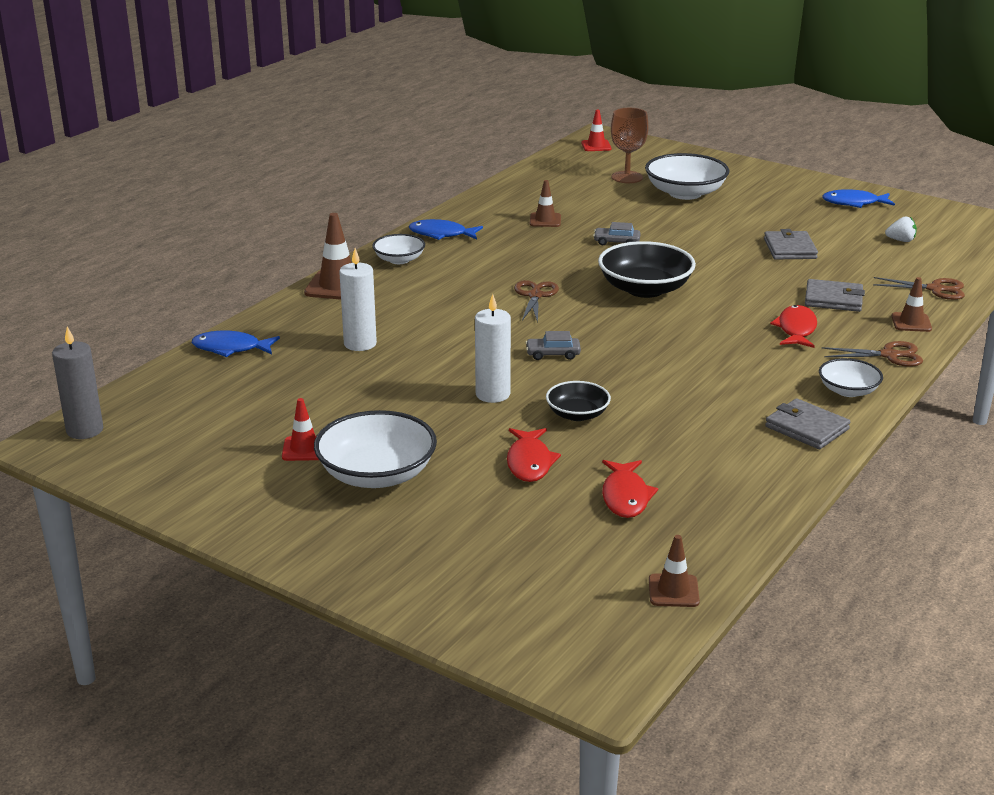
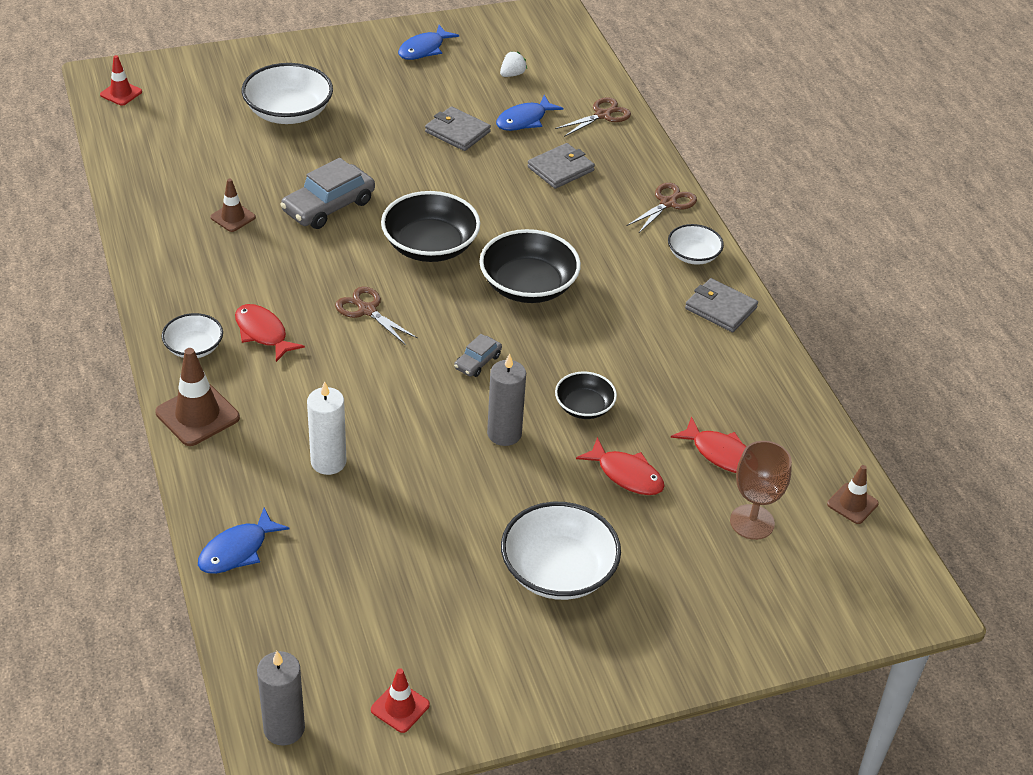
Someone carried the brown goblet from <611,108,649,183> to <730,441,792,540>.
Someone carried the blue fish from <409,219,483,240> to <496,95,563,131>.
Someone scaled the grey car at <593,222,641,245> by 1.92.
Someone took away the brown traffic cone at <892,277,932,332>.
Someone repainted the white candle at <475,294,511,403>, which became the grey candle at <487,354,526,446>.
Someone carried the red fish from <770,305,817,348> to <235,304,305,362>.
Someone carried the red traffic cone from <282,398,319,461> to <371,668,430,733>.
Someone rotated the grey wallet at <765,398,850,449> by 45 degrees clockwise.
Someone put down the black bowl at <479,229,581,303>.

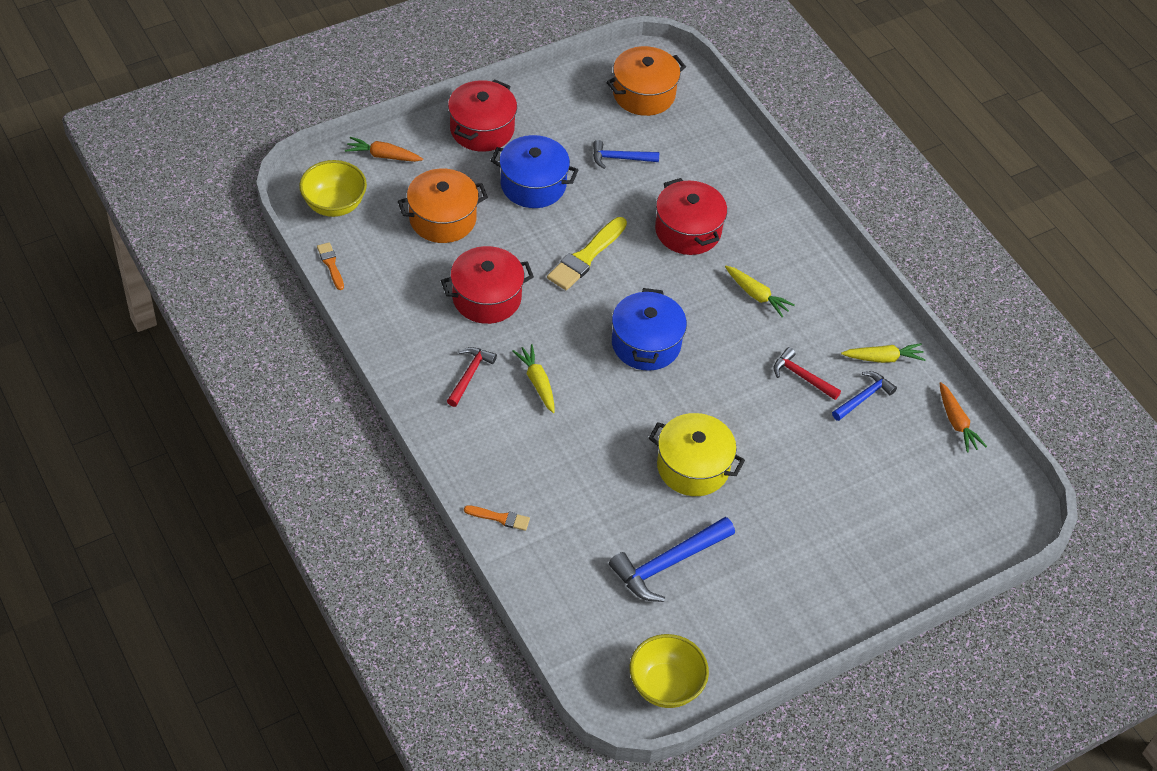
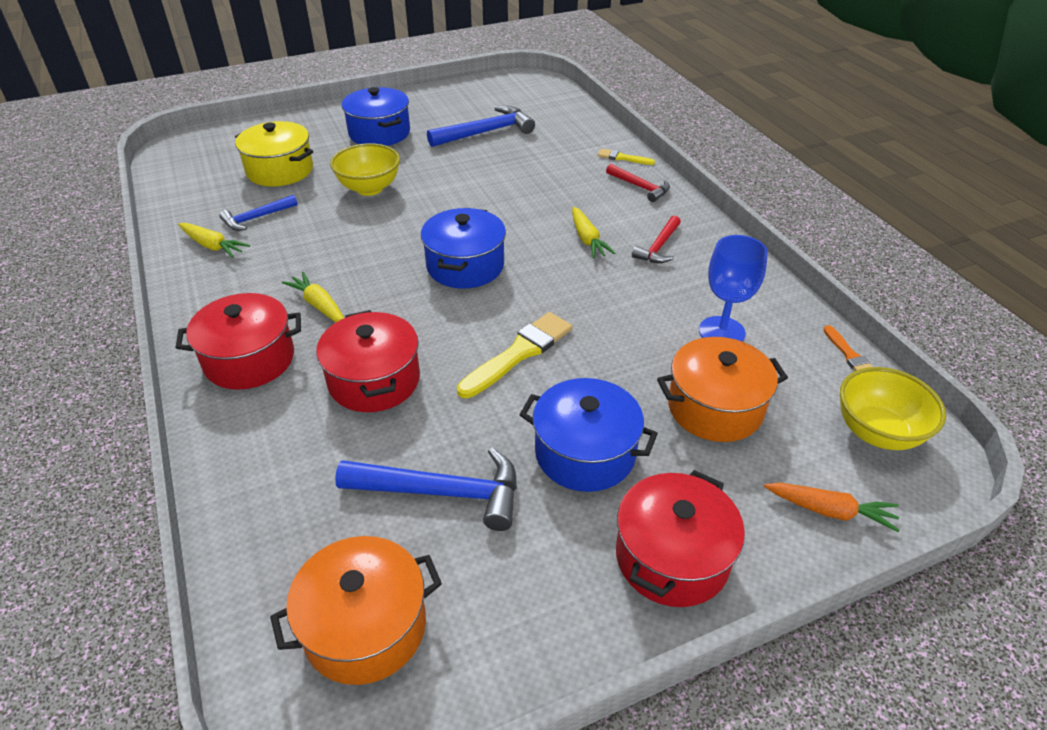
Someone scaled the blue hammer at <593,140,659,169> by 1.66.
Someone carried the red pot from <441,246,534,324> to <176,293,301,390>.
Someone rotated the yellow carrot at <841,343,926,363> by 150 degrees counterclockwise.
Someone carried the red hammer from <773,347,841,400> to <606,164,670,202>.
Someone took away the orange carrot at <940,382,987,453>.
Someone carried the yellow pot from <649,413,745,496> to <235,121,313,187>.
Someone repainted the orange brush at <464,505,530,531>, which became the yellow brush at <598,149,655,165>.
Someone carried the yellow bowl from <630,634,709,708> to <330,143,400,196>.
Someone put down the blue pot at <341,87,410,146>.
Someone put down the blue goblet at <699,235,768,342>.

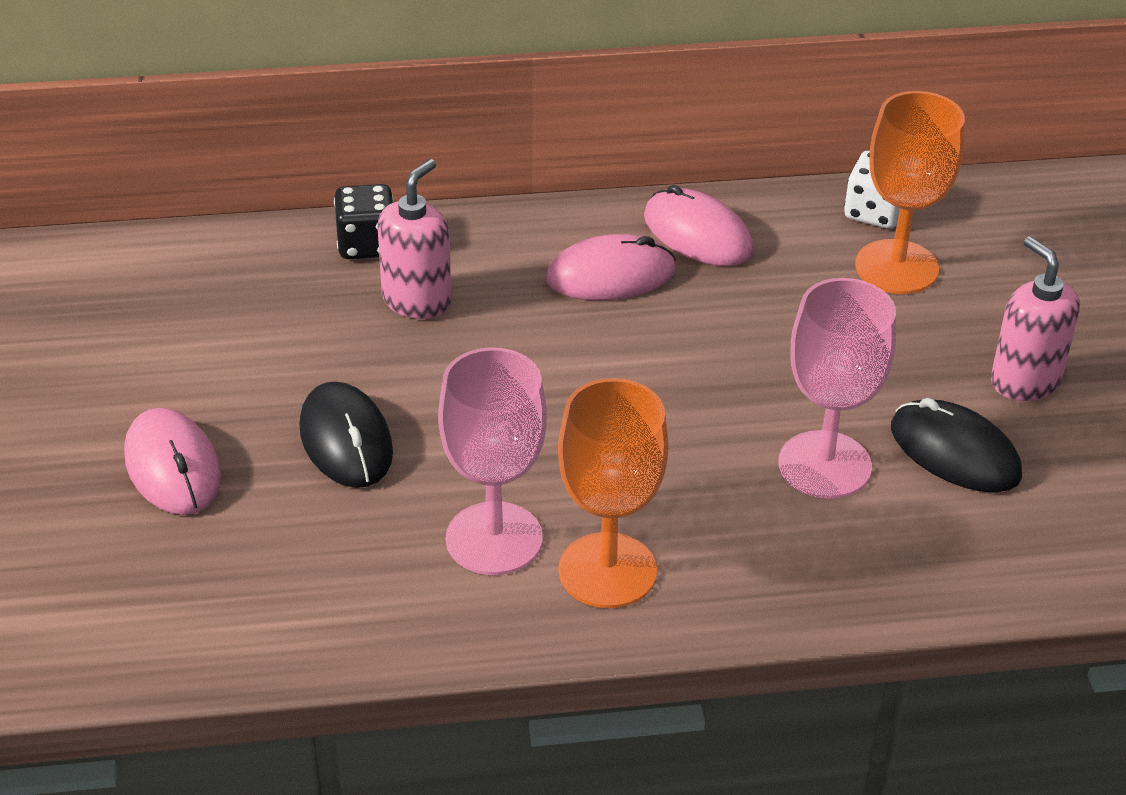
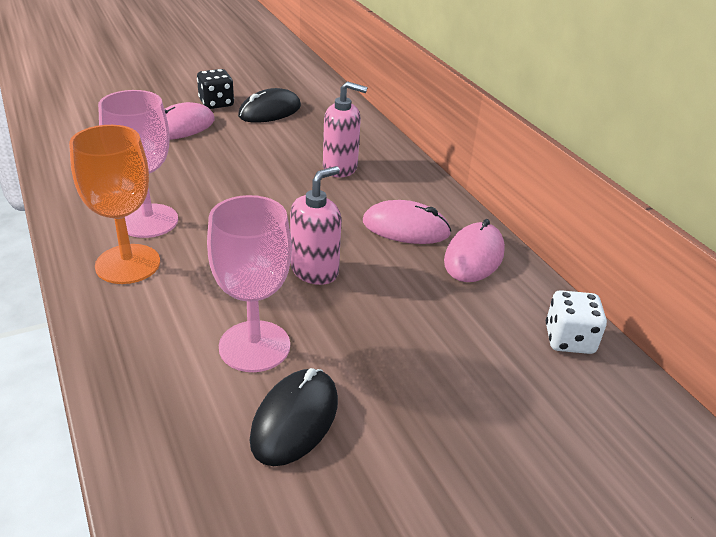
Someone took away the orange goblet at <855,91,965,294>.
Someone carried the black dice from <334,184,394,259> to <197,69,234,109>.
Someone rotated the pink mouse at <546,234,676,300> by 45 degrees counterclockwise.
Someone carried the pink soap dispenser from <991,237,1080,401> to <290,166,341,285>.
Someone carried the black mouse from <299,381,393,488> to <238,88,301,123>.

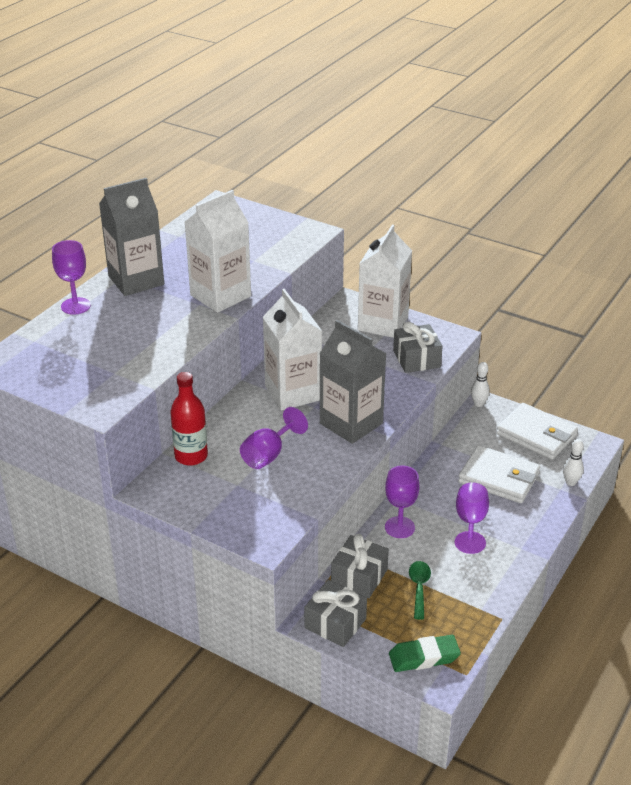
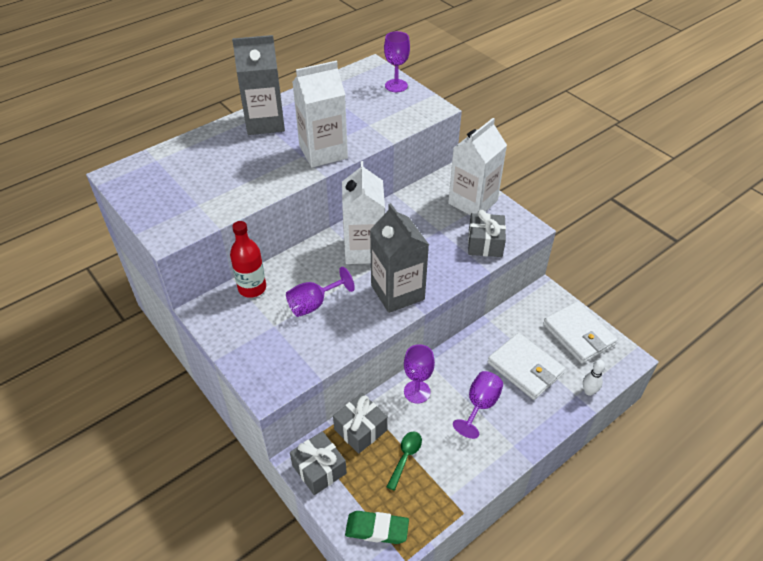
Someone carried the purple goblet from <52,240,91,315> to <384,31,410,92>.
Someone took away the white bowling pin at <471,362,490,407>.

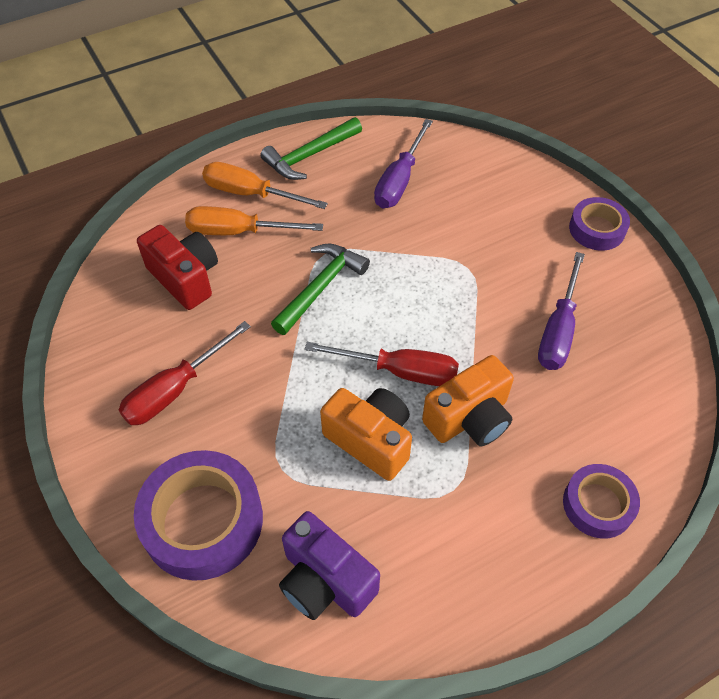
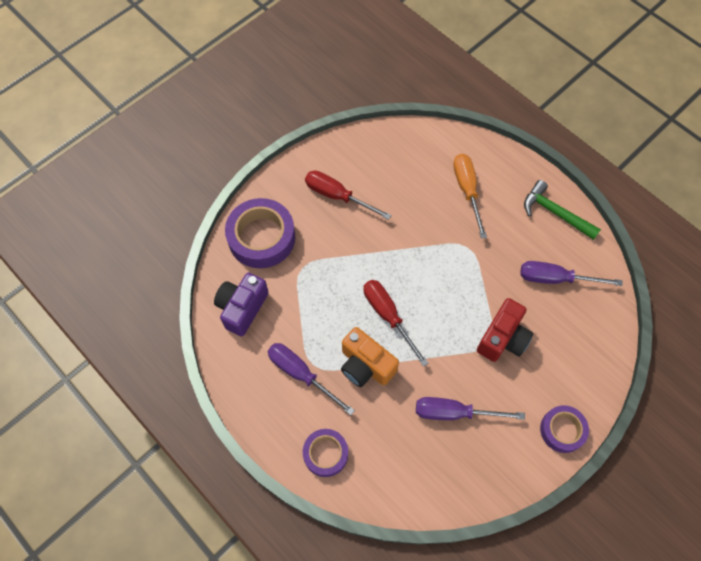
Someone took away the orange screwdriver at <202,162,328,209>.
Someone carried the red camera from <137,225,218,310> to <477,298,533,362>.
Someone took away the green hammer at <271,243,370,335>.
Someone rotated the red screwdriver at <305,342,459,386> by 150 degrees clockwise.
Someone took away the orange camera at <320,388,412,481>.
Someone put down the purple screwdriver at <268,343,355,415>.

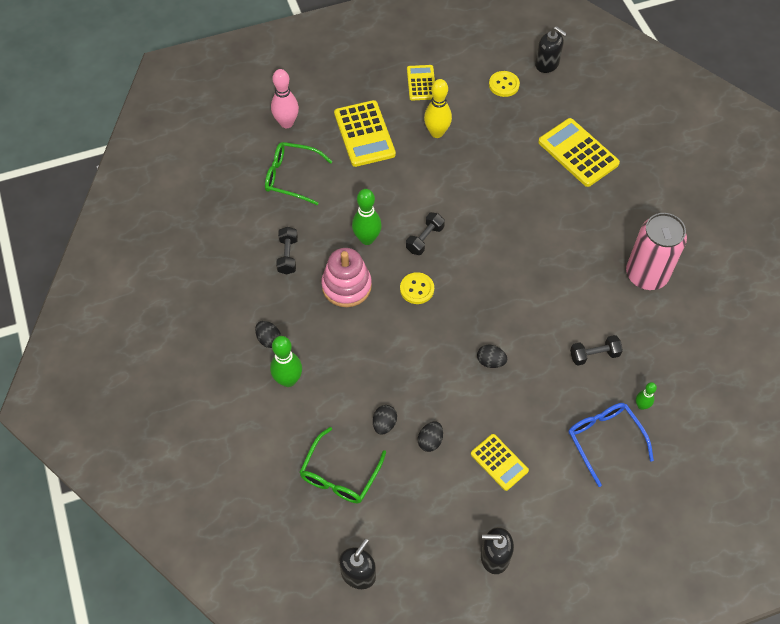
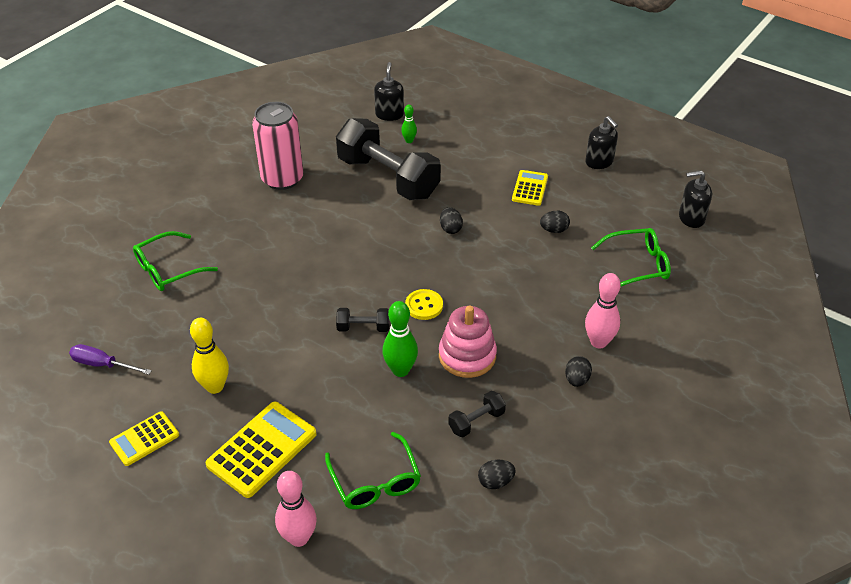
Someone carried the black soap dispenser from <535,26,567,73> to <374,62,404,121>.
Someone swapped the yellow button at <489,71,520,97> for the purple screwdriver at <69,344,152,375>.
Someone swapped the yellow calculator at <538,118,620,187> for the green glasses at <133,231,218,291>.
Someone scaled the black dumbbell at <570,335,623,366> by 2.40.
Someone repainted the green bowling pin at <270,336,302,387>, which became the pink bowling pin at <585,273,621,349>.
Someone took away the blue glasses at <568,403,654,487>.
Someone carried the black egg from <373,405,397,435> to <478,460,516,489>.

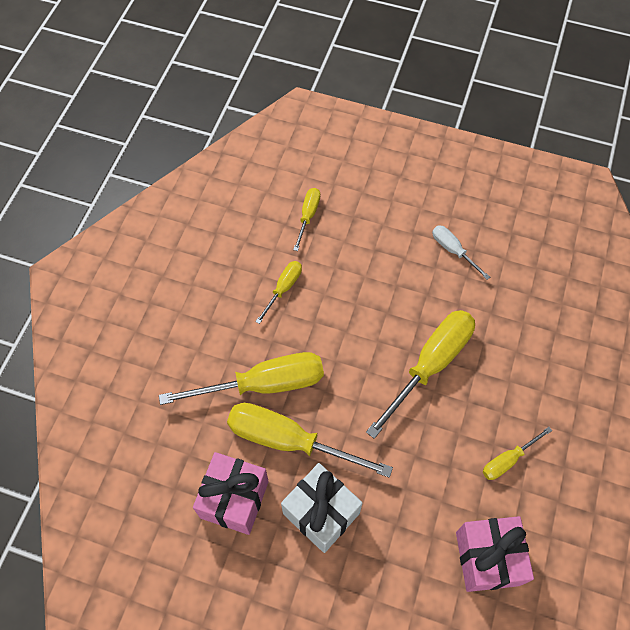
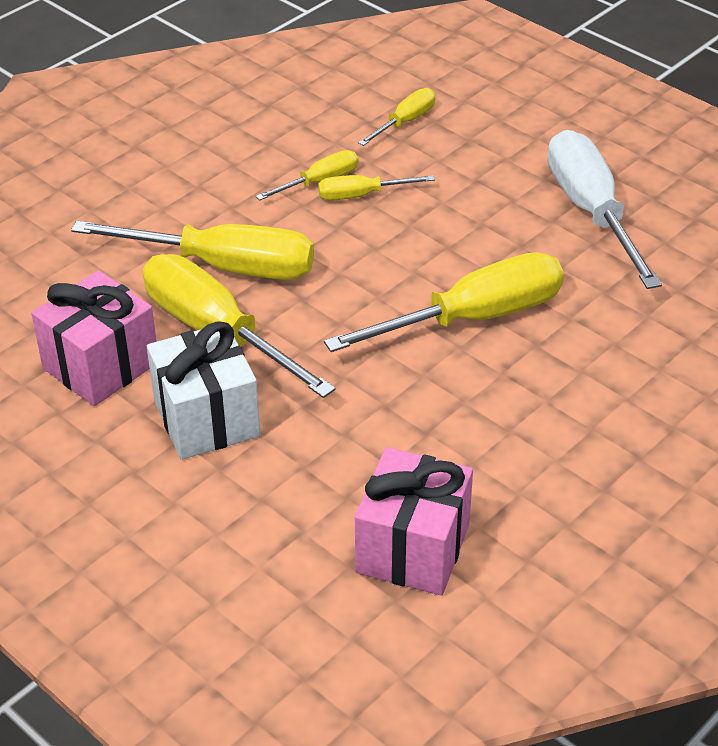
Someone scaled the white screwdriver at <432,225,490,280> by 1.99.
Someone carried the yellow screwdriver from <483,427,552,480> to <318,175,435,201>.

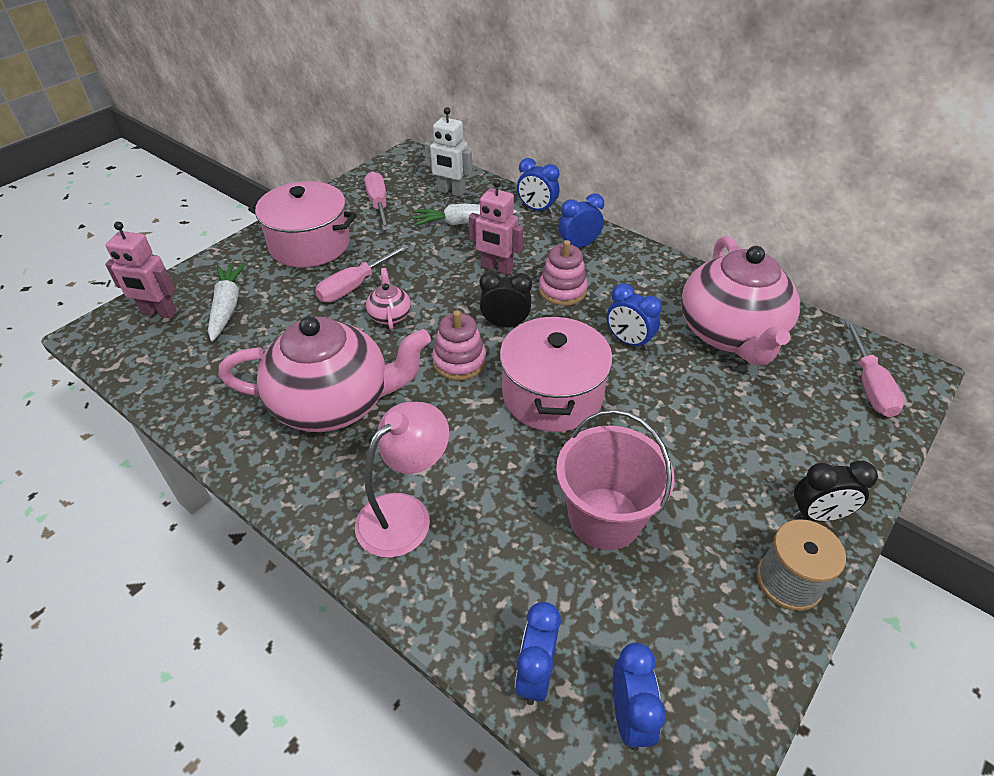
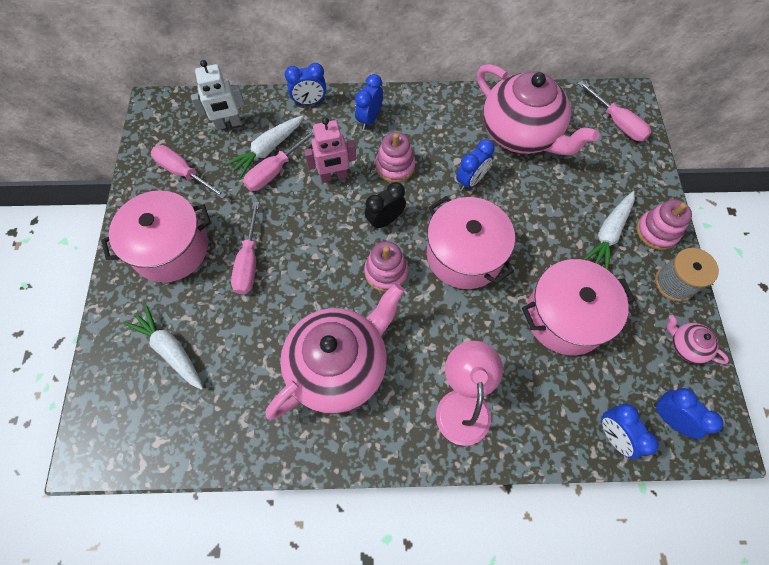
Someone took away the pink robot at <105,222,177,318>.
Someone carried the pink teapot from <366,268,411,330> to <666,315,729,364>.
Someone rotated the blue clock at <607,283,662,350> by 45 degrees counterclockwise.
Someone swapped the pink bucket at <556,409,674,550> for the pink pot at <522,259,635,355>.
Someone swapped the black clock at <793,460,878,521> for the pink stacking toy at <636,199,692,250>.
Someone put down the pink screwdriver at <243,129,314,191>.
Someone put down the white carrot at <583,191,635,270>.

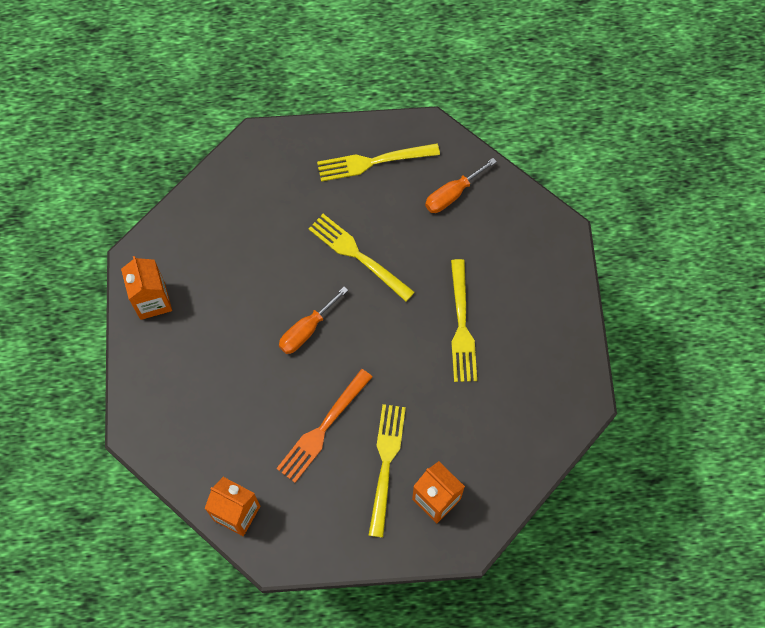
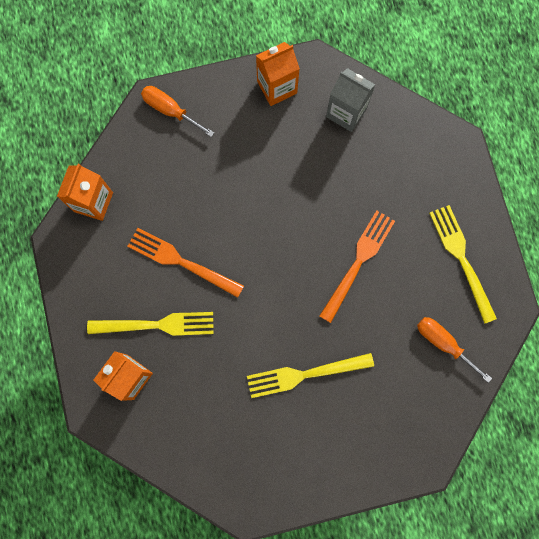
Someone repainted the yellow fork at <308,214,415,301>, which became the orange fork at <320,210,395,323>.
Someone carried the orange screwdriver from <279,287,348,354> to <141,86,214,137>.
Someone put down the grey carton at <326,68,375,132>.

